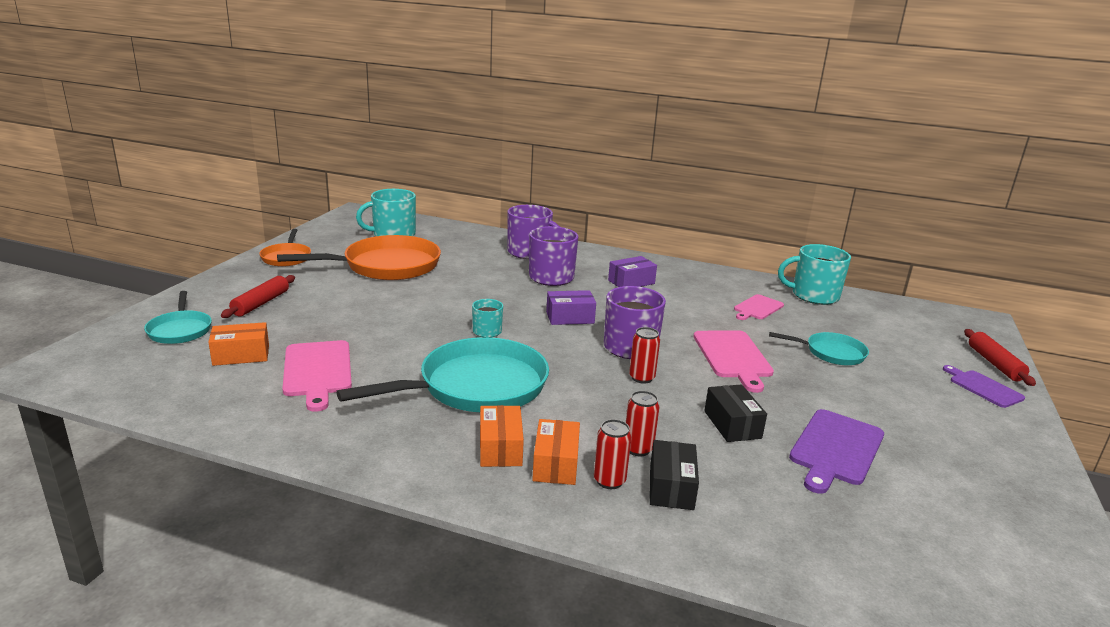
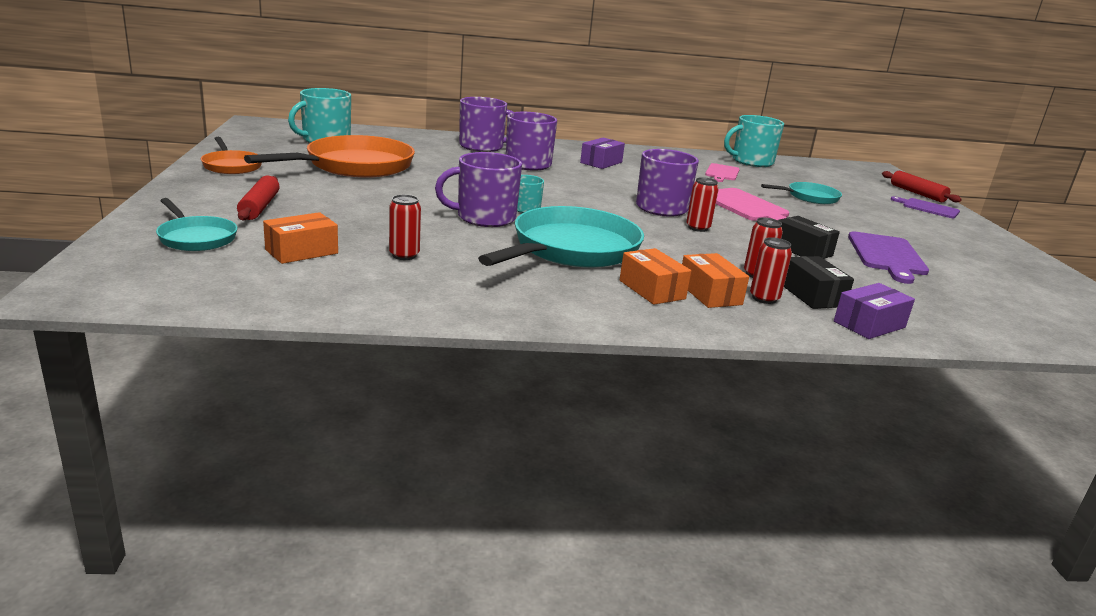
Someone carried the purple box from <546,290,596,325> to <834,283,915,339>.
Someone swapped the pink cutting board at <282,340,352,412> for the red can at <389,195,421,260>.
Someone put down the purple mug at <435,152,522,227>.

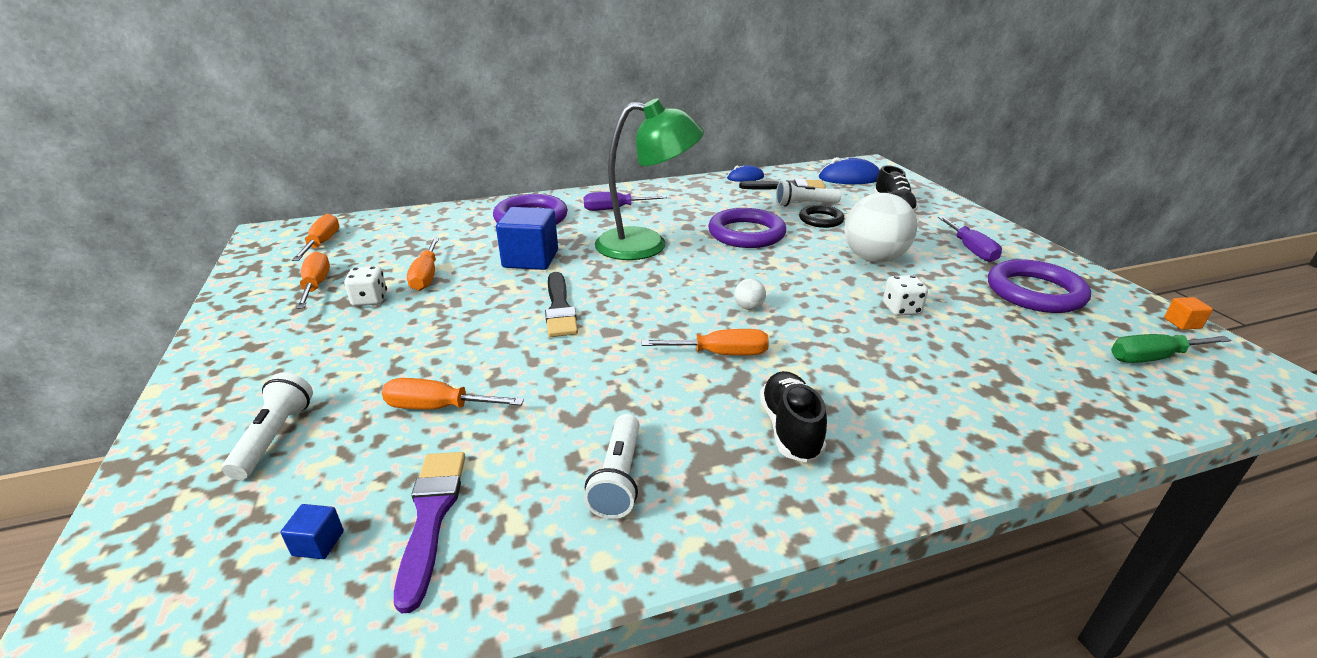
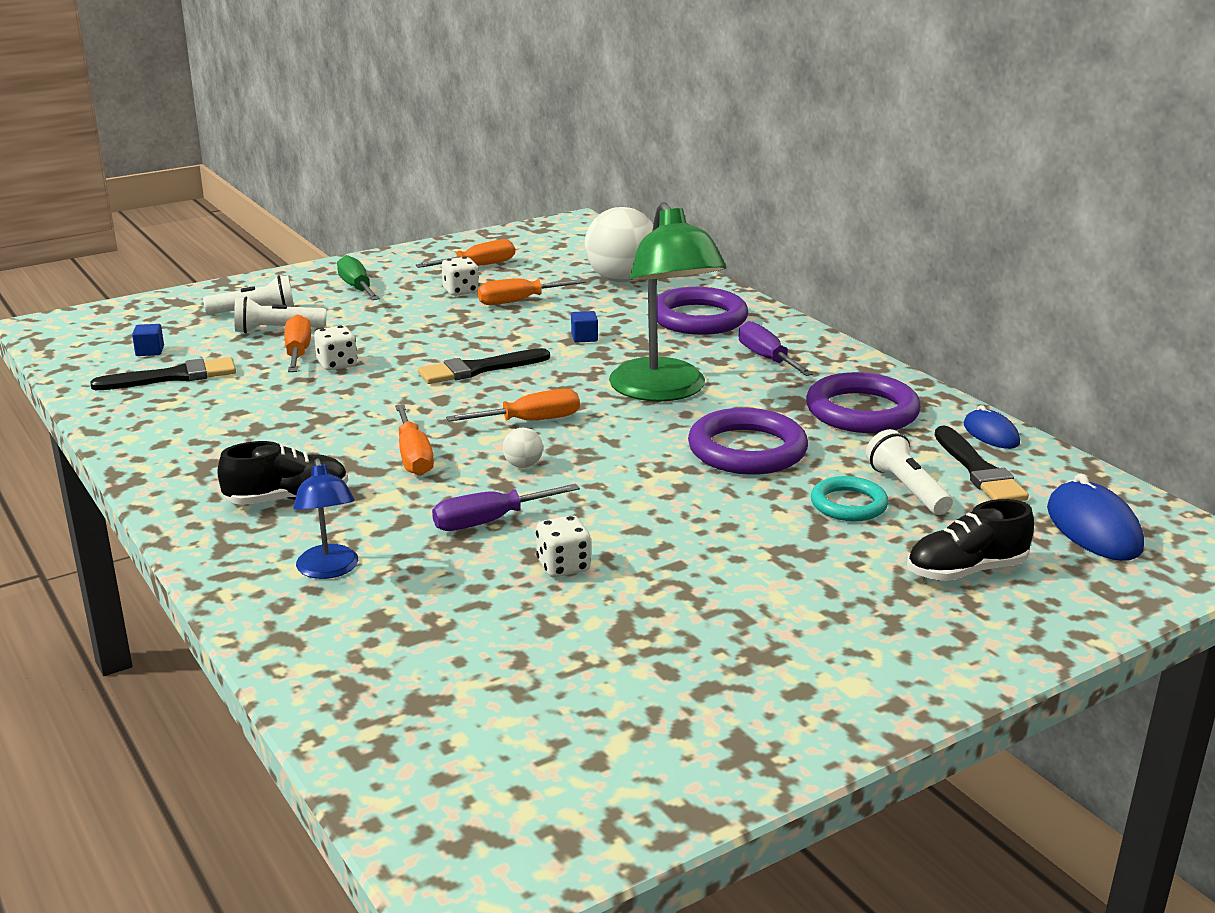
Someone carried the white ball from <844,193,917,263> to <585,207,653,282>.
Someone repainted the black ring at <799,205,845,228>, which became the turquoise ring at <811,476,889,521>.
Someone scaled the blue cube at <496,207,558,270> by 0.43.
Someone carried the orange screwdriver from <292,214,340,261> to <446,389,580,422>.
Someone carried the purple screwdriver from <938,216,1002,262> to <432,484,580,531>.
Someone carried the purple ring from <988,259,1091,313> to <806,372,921,433>.
Someone took away the orange cube at <1164,297,1213,330>.
Someone carried the green screwdriver from <1111,334,1232,363> to <337,255,380,300>.
Someone carried the white flashlight from <584,414,640,519> to <234,297,326,333>.
Someone repainted the purple brush at <394,452,465,614>, which became the black brush at <90,357,236,390>.
Someone put down the white dice at <314,326,357,371>.
Someone put down the blue lamp at <293,458,358,579>.

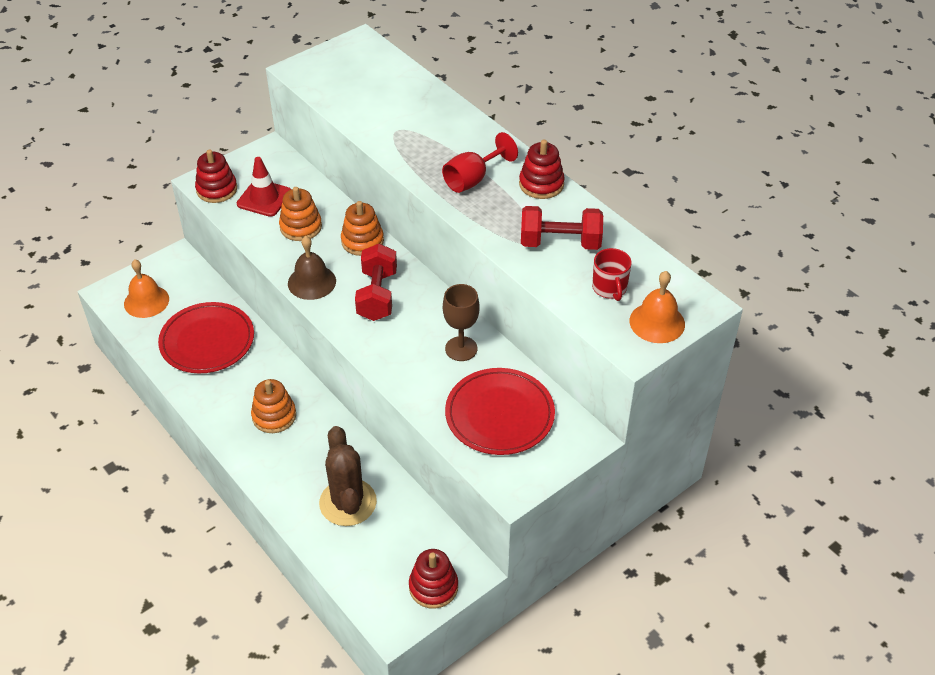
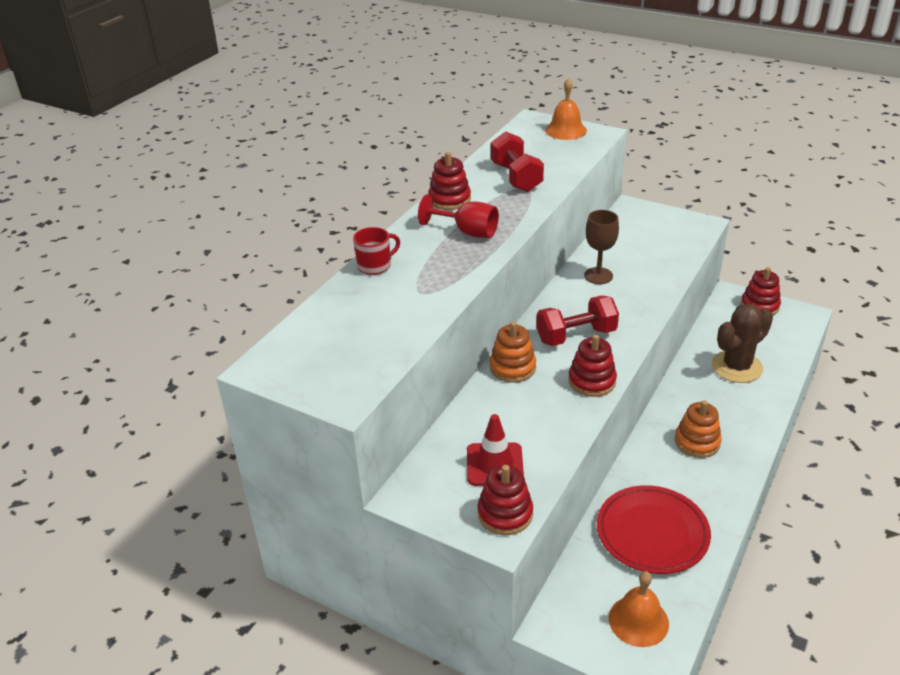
Someone took away the orange stacking toy at <279,187,322,241>.
Someone swapped the brown bell at <288,236,336,300> for the red stacking toy at <568,334,617,397>.
Someone carried the red mug from <592,248,632,301> to <353,227,400,275>.
Someone took away the red plate at <445,368,555,455>.

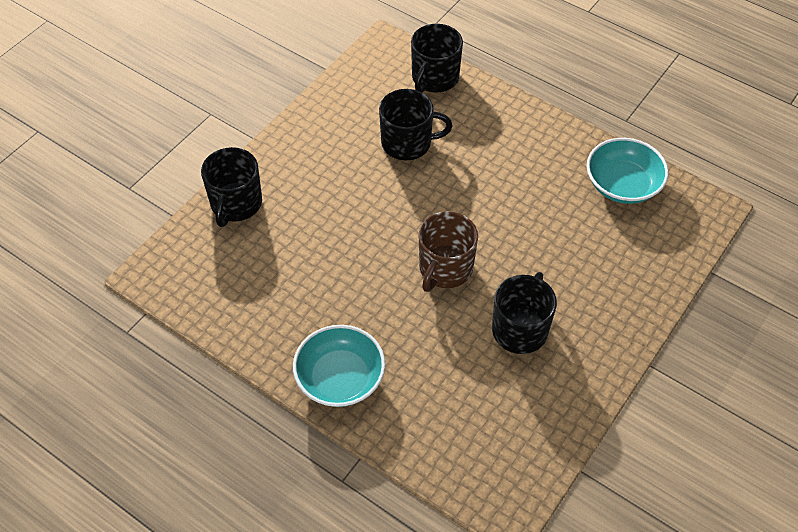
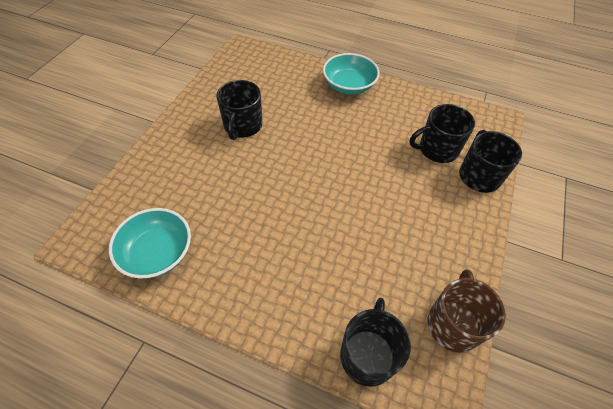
Someone carried the black mug from <379,89,453,160> to <410,104,475,163>.
Someone carried the brown mug from <419,211,478,292> to <428,269,506,353>.

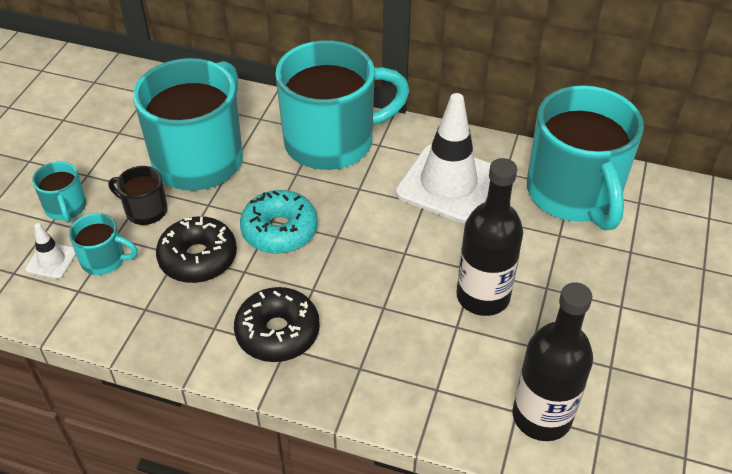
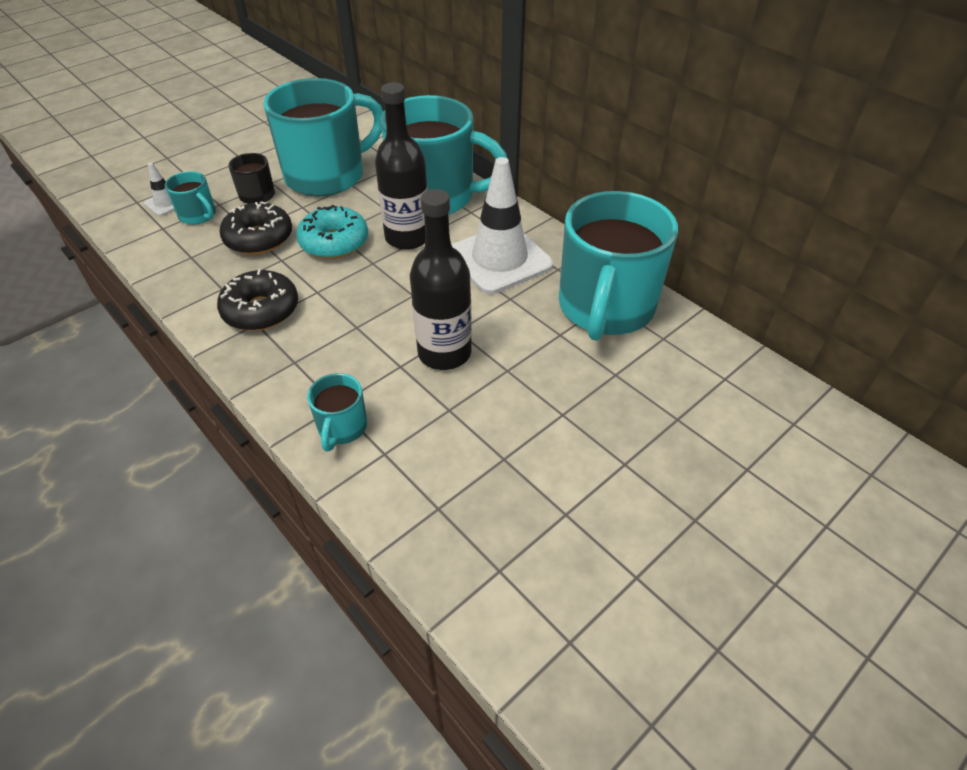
Someone carried the turquoise mug from <32,161,86,223> to <307,373,367,452>.
Someone carried the black bottle from <513,282,593,441> to <375,83,428,250>.

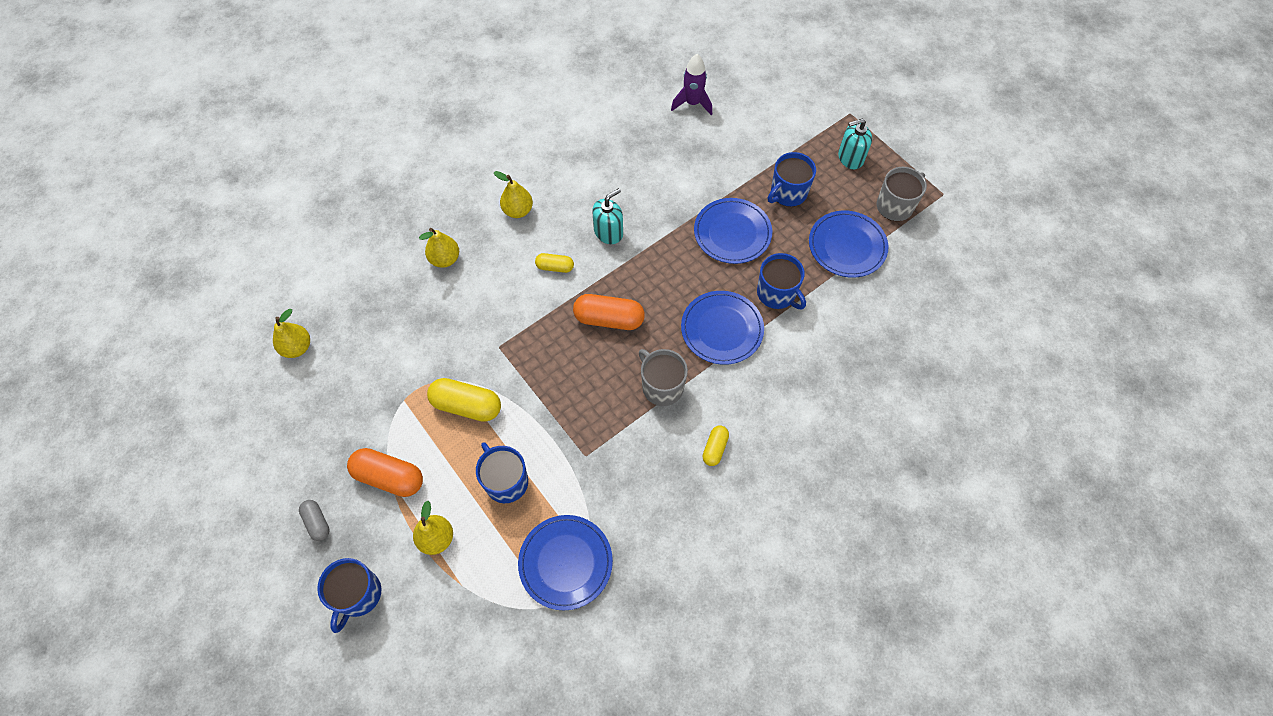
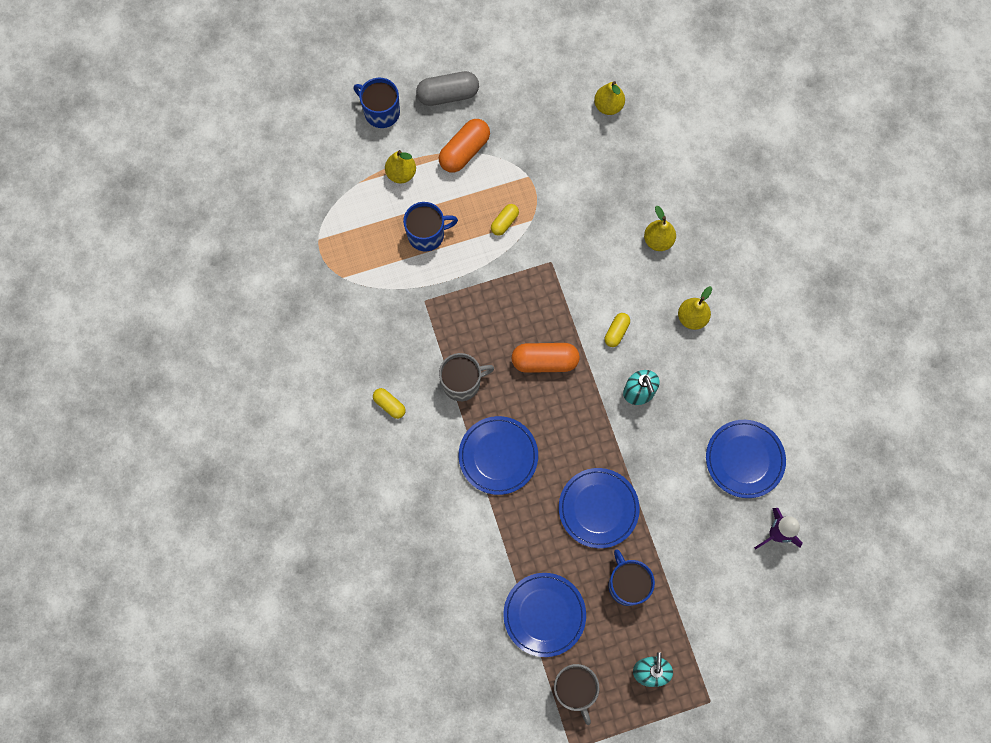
Someone took away the blue mug at <757,253,806,309>.
Someone rotated the orange capsule at <573,294,645,330> by 60 degrees clockwise.
Someone scaled the yellow capsule at <427,378,501,422> by 0.56.
Someone scaled the grey capsule at <299,500,330,541> by 1.77.
Someone carried the blue plate from <518,515,613,610> to <706,420,786,498>.

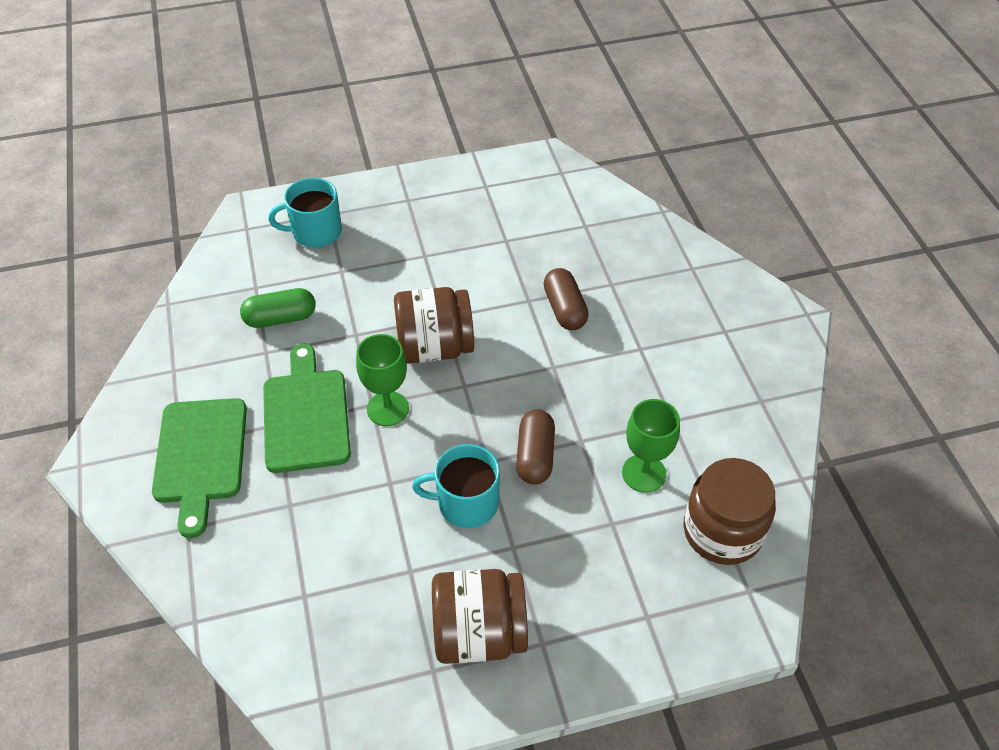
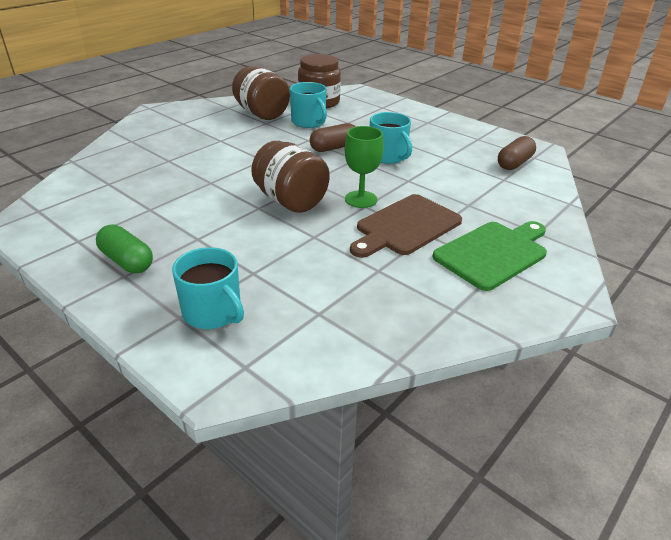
Someone carried the brown capsule from <543,268,589,330> to <498,136,536,170>.
Someone carried the green capsule from <240,288,316,328> to <96,225,153,273>.
Someone repainted the green cutting board at <263,344,351,473>, which became the brown cutting board at <350,194,462,258>.
Someone swapped the green goblet at <622,399,680,493> for the turquoise mug at <290,82,327,128>.
Someone carried the brown jar from <432,569,528,664> to <232,66,290,120>.

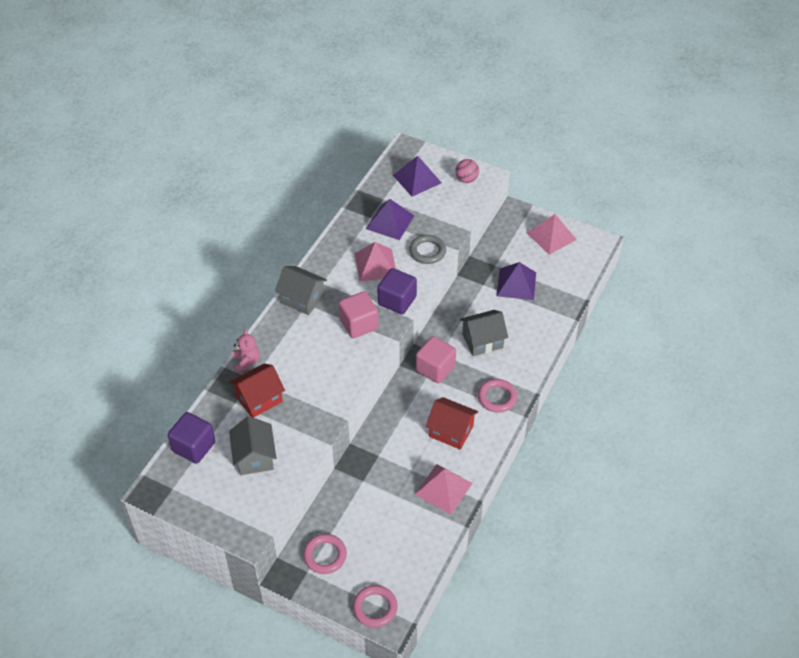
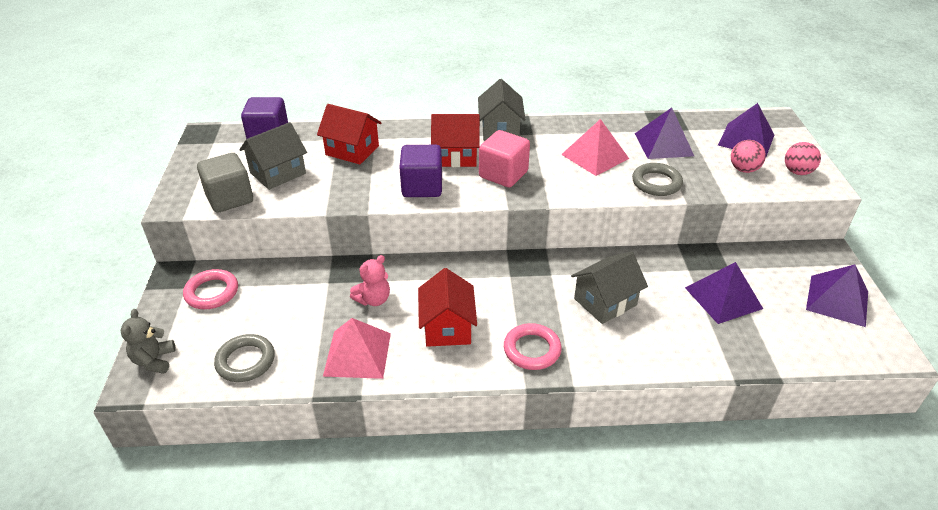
Someone repainted the pink pyramid at <527,214,577,255>, which became the purple pyramid at <806,265,868,327>.
Someone carried the purple cube from <378,268,417,315> to <399,145,442,197>.
Someone rotated the grey house at <460,310,508,356> by 75 degrees counterclockwise.
Someone carried the pink teddy bear from <233,329,259,373> to <350,255,390,306>.
Someone took away the pink cube at <416,336,456,384>.
Someone swapped the pink ring at <353,585,398,628> for the grey teddy bear at <121,309,176,374>.
Someone put down the red house at <431,114,480,167>.
Someone put down the pink ball at <731,140,766,173>.
Someone put down the grey cube at <197,153,253,213>.
Someone put down the grey ring at <214,334,275,382>.

